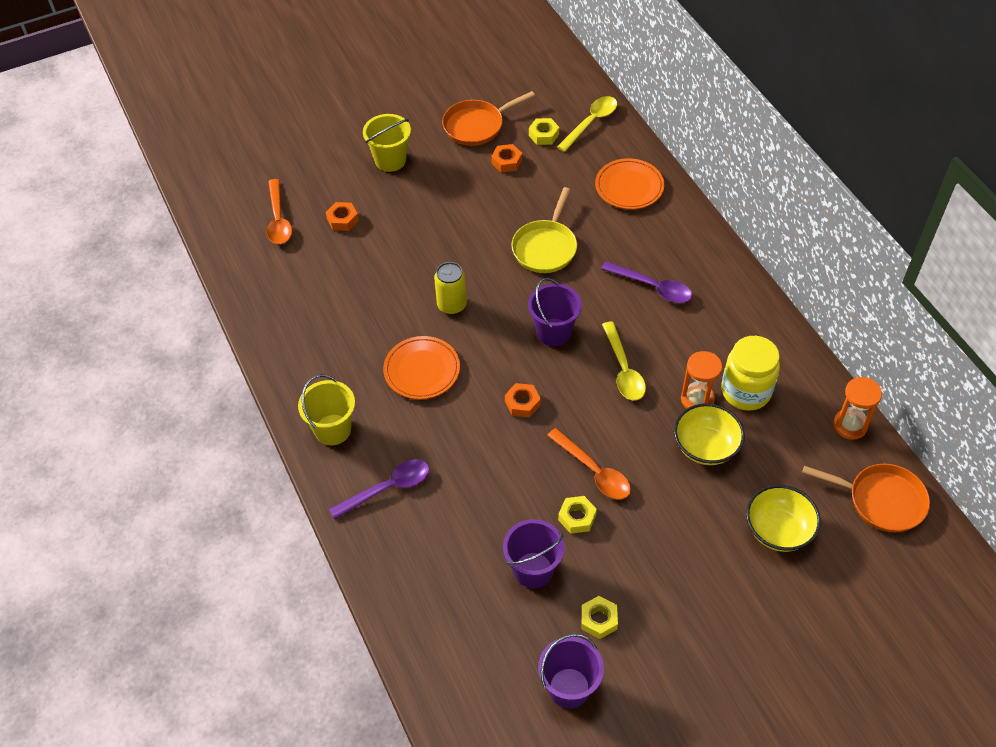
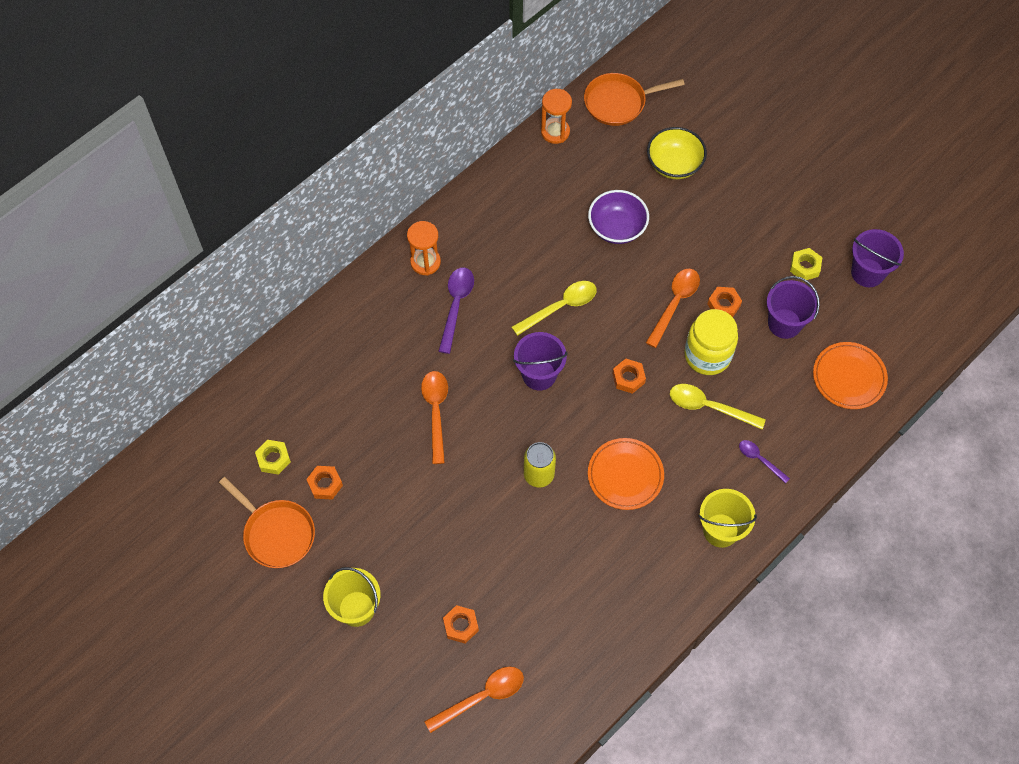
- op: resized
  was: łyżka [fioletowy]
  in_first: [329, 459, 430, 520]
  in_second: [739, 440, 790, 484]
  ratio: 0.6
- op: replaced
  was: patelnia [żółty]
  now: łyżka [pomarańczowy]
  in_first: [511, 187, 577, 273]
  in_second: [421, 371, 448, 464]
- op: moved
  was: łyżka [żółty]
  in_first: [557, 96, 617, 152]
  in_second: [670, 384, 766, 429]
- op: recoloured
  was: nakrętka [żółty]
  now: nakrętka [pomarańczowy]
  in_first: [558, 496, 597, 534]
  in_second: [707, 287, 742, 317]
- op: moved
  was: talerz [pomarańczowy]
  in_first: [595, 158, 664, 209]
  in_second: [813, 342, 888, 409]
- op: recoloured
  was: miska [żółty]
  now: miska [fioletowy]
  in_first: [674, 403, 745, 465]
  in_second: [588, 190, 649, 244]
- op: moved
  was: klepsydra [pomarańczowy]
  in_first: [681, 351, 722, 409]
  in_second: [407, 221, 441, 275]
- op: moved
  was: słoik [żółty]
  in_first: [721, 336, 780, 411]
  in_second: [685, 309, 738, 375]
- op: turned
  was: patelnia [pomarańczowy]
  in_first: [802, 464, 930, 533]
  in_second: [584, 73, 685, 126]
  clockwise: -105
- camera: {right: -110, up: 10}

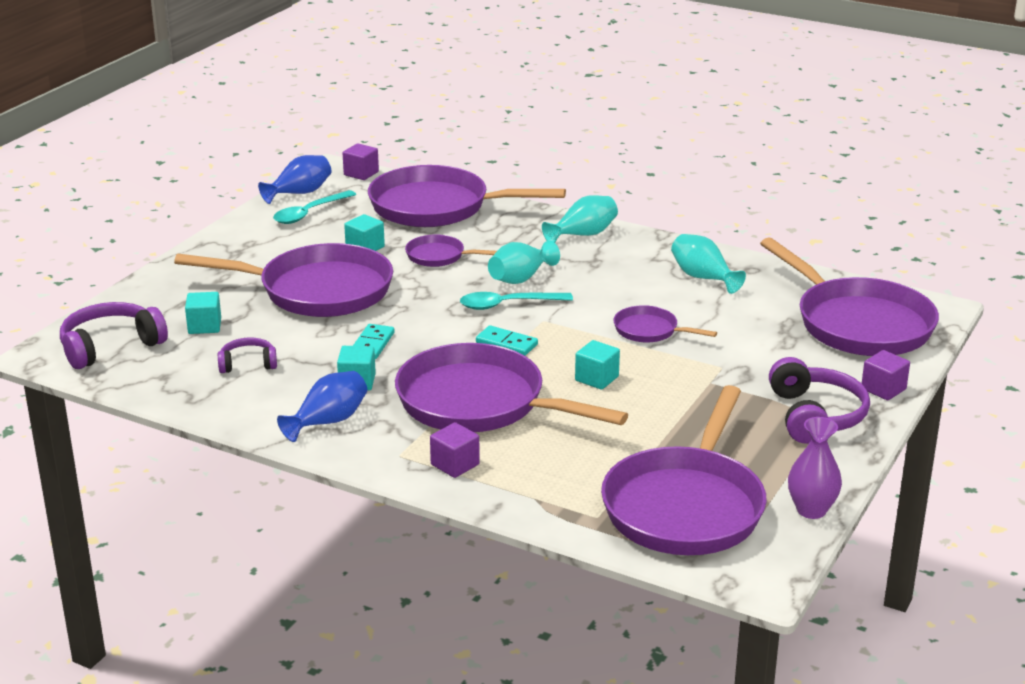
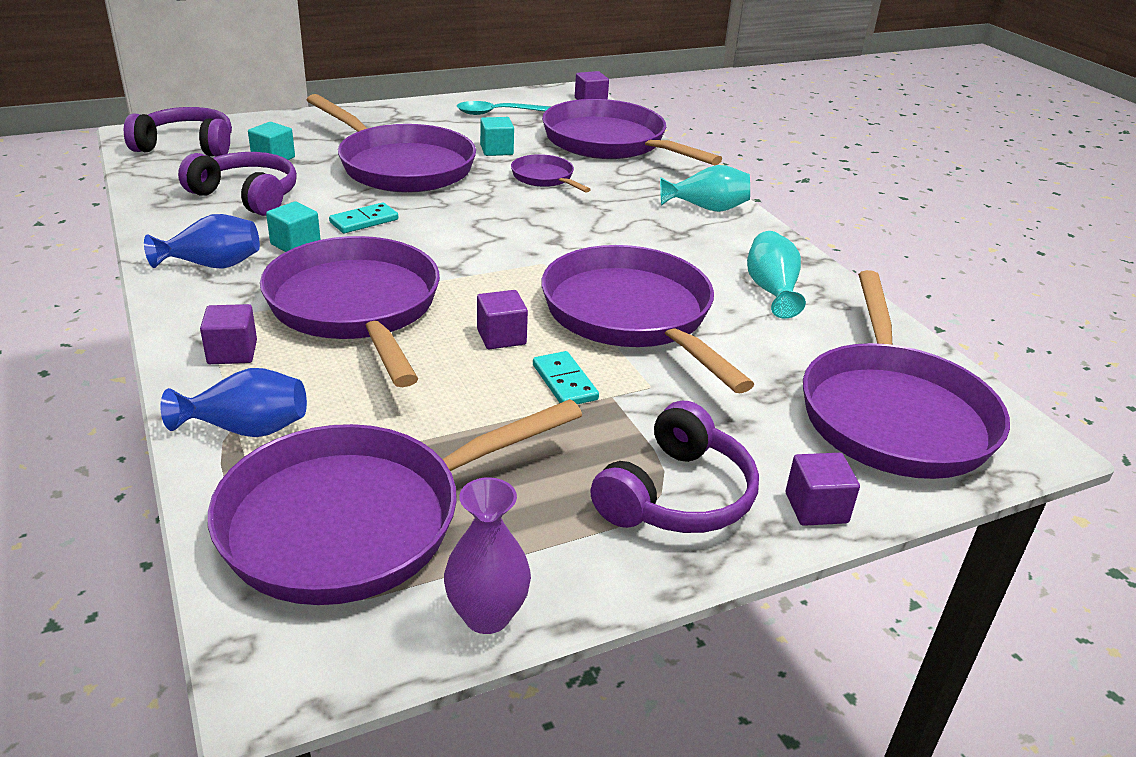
- op: resized
  was: słuchawki [fioletowy]
  in_first: [218, 338, 277, 373]
  in_second: [178, 152, 297, 216]
  ratio: 1.73
- op: moved
  was: wazon [niebieski]
  in_first: [258, 155, 331, 204]
  in_second: [160, 368, 307, 437]
- op: removed
  was: łyżka [turkusowy]
  in_first: [460, 292, 573, 310]
- op: moved
  was: kostka domina [turkusowy]
  in_first: [476, 325, 538, 356]
  in_second: [533, 351, 599, 404]
- op: removed
  was: wazon [turkusowy]
  in_first: [488, 241, 560, 284]
- op: recoloured
  was: sześcian [turkusowy]
  now: sześcian [fioletowy]
  in_first: [575, 340, 620, 390]
  in_second: [477, 290, 528, 349]
- op: resized
  was: patelnia [fioletowy]
  in_first: [614, 305, 717, 343]
  in_second: [541, 245, 754, 393]
  ratio: 2.14
- camera: {right: 35, up: 5}

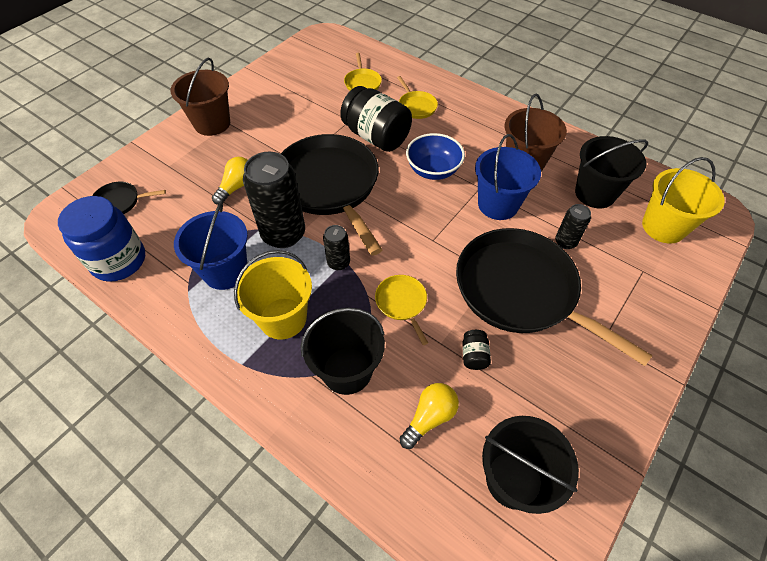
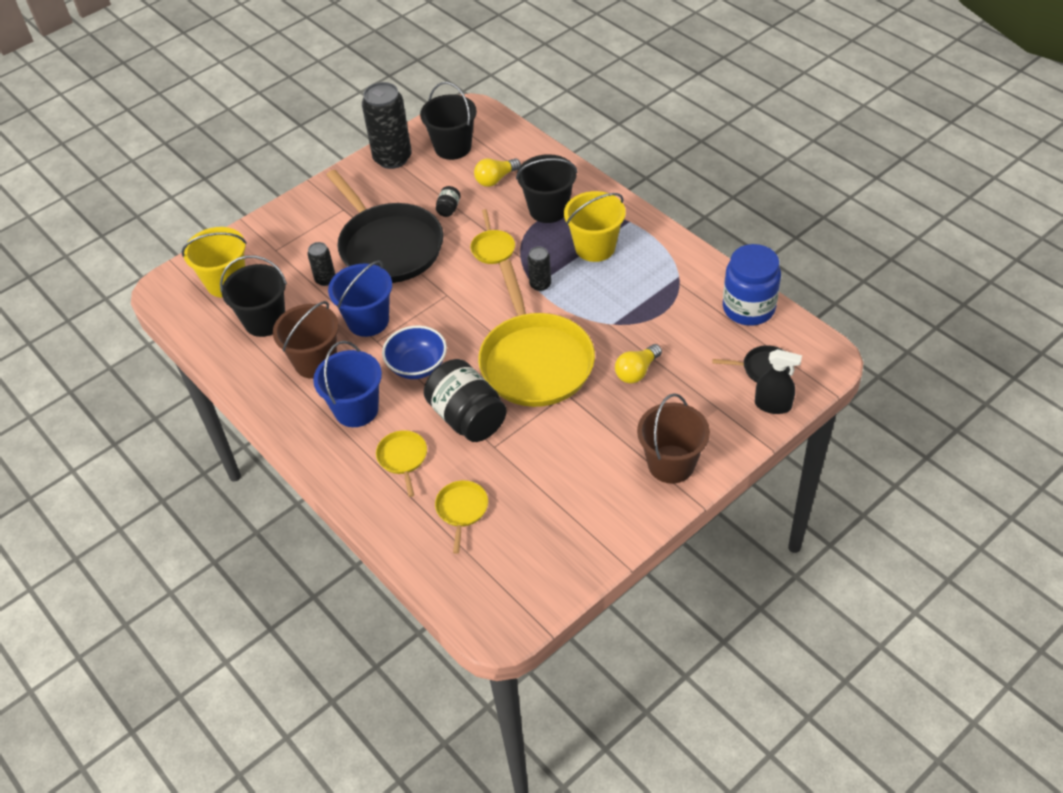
- op: moved
  was: wiadro [niebieski]
  in_first: [174, 202, 248, 290]
  in_second: [313, 341, 382, 427]
- op: moved
  was: puszka [czarny]
  in_first: [243, 152, 305, 248]
  in_second: [362, 82, 412, 169]
- op: recoloured
  was: patelnia [czarny]
  now: patelnia [żółty]
  in_first: [281, 134, 382, 256]
  in_second: [478, 260, 595, 407]
- op: added
  now: spryskiwacz [czarny]
  in_second: [755, 349, 802, 414]
- camera: {right: -165, up: -5}

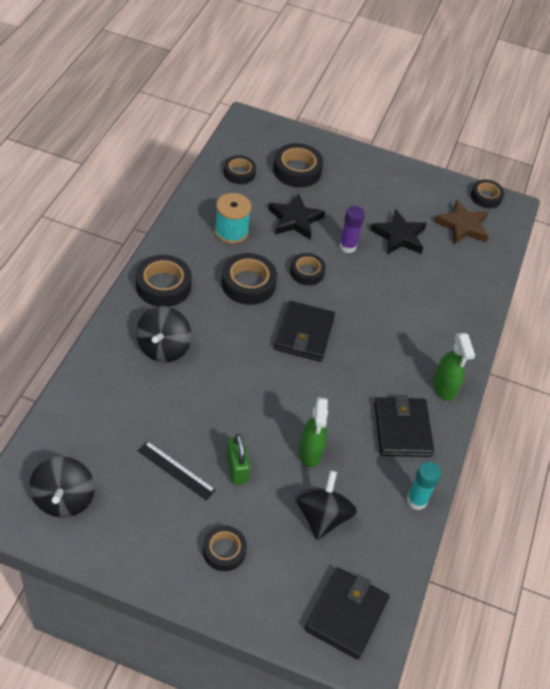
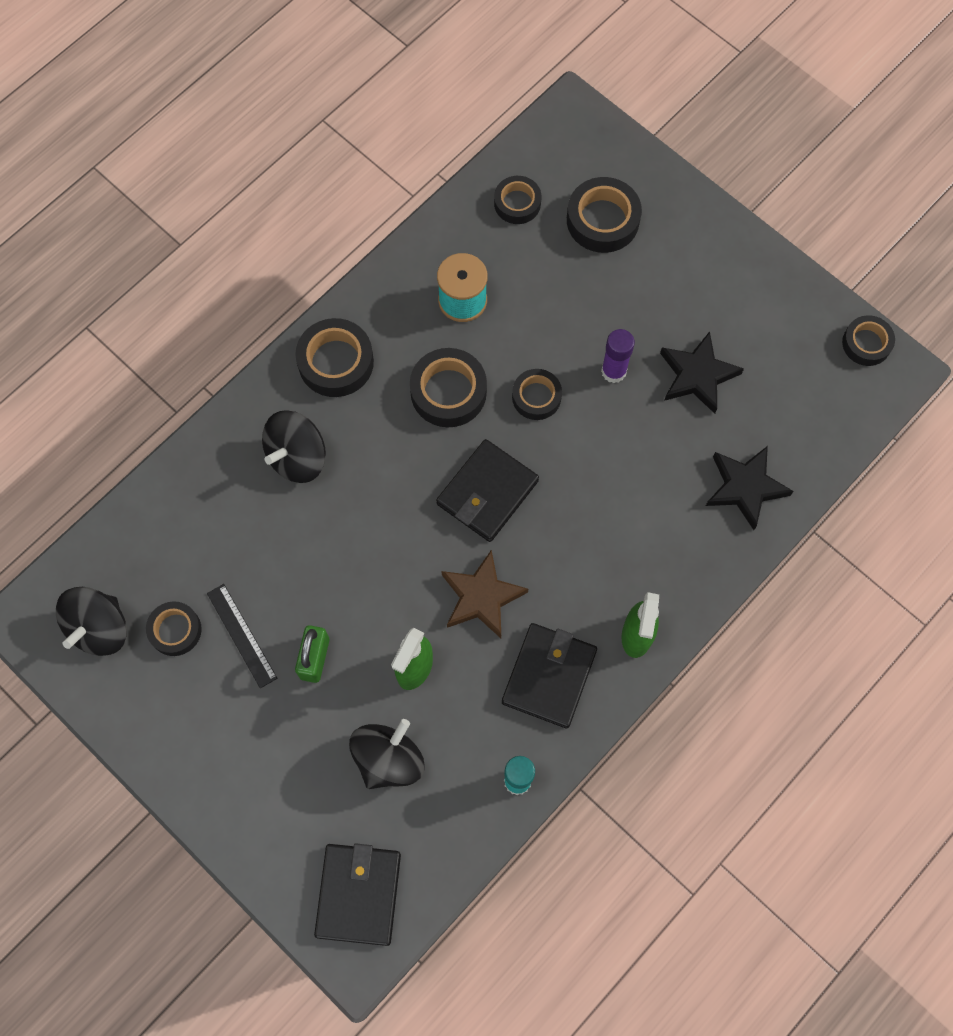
- op: moved
  was: taśma klejąca [czarny]
  in_first: [203, 526, 247, 571]
  in_second: [146, 601, 202, 656]
- op: moved
  was: gwiazda [czarny]
  in_first: [268, 194, 325, 239]
  in_second: [706, 446, 794, 530]
- op: turned
  was: portfel [czarny]
  in_first: [305, 568, 389, 660]
  in_second: [314, 843, 401, 946]
  clockwise: -45
- op: moved
  was: gwiazda [brązowy]
  in_first: [434, 200, 489, 244]
  in_second: [441, 550, 528, 638]
- camera: {right: 30, up: 20}

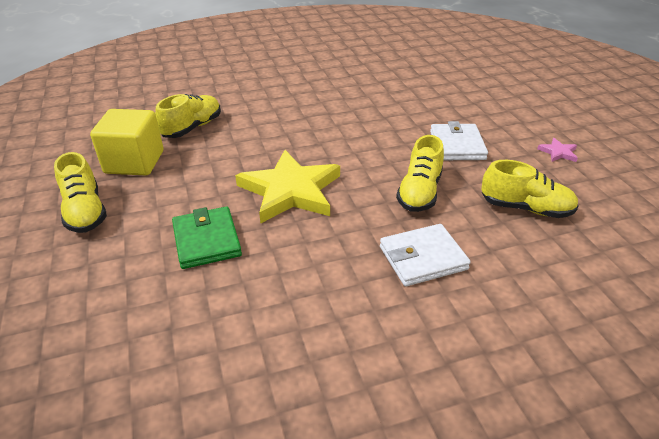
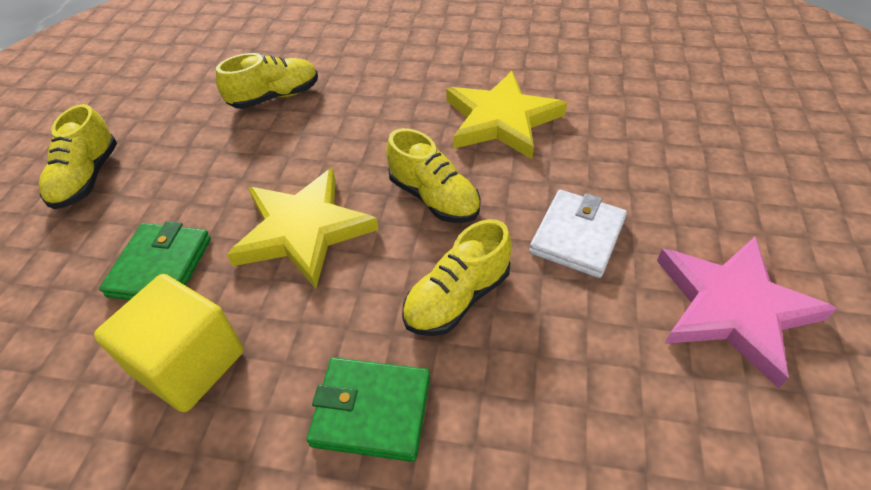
- op: moved
  was: sześcian [żółty]
  in_first: [90, 109, 163, 175]
  in_second: [94, 274, 244, 412]
- op: recoloured
  was: portfel [biały]
  now: portfel [zielony]
  in_first: [380, 224, 471, 287]
  in_second: [307, 357, 430, 462]
- op: moved
  was: but [żółty]
  in_first: [481, 160, 579, 218]
  in_second: [386, 128, 481, 223]
- op: resized
  was: gwiazda [różowy]
  in_first: [537, 138, 578, 162]
  in_second: [657, 237, 837, 389]
  ratio: 2.49
- op: added
  now: gwiazda [żółty]
  in_second: [446, 71, 567, 159]
- camera: {right: 30, up: 10}

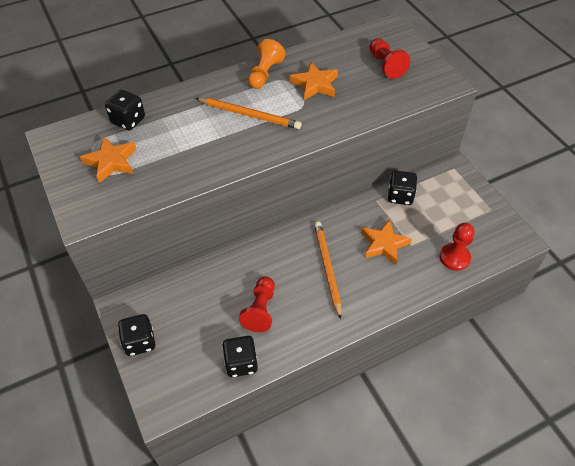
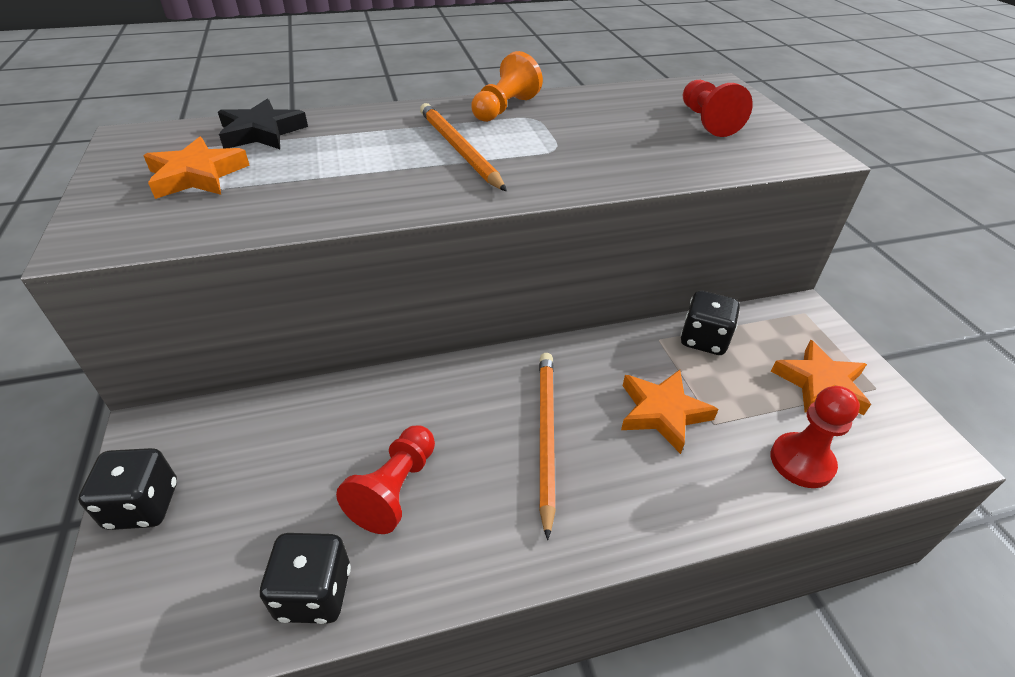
- op: replaced
  was: kostka do gry [czarny]
  now: gwiazda [czarny]
  in_first: [105, 90, 145, 130]
  in_second: [218, 99, 308, 149]
- op: turned
  was: ołówek [pomarańczowy]
  in_first: [196, 98, 302, 129]
  in_second: [420, 103, 507, 191]
  clockwise: -150
- op: moved
  was: gwiazda [pomarańczowy]
  in_first: [290, 62, 338, 100]
  in_second: [771, 340, 871, 415]
- camera: {right: 10, up: -10}

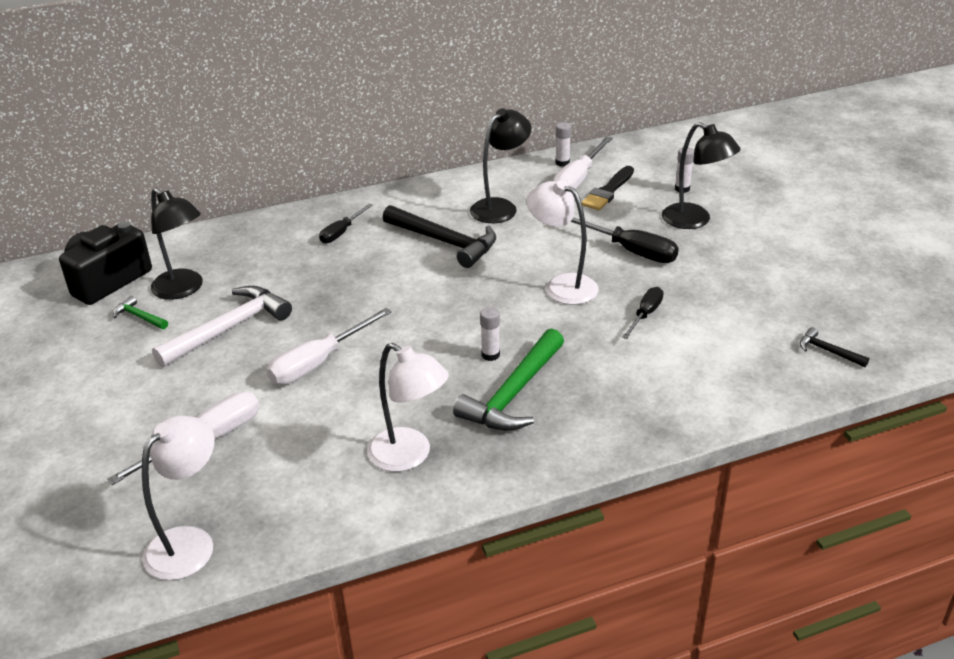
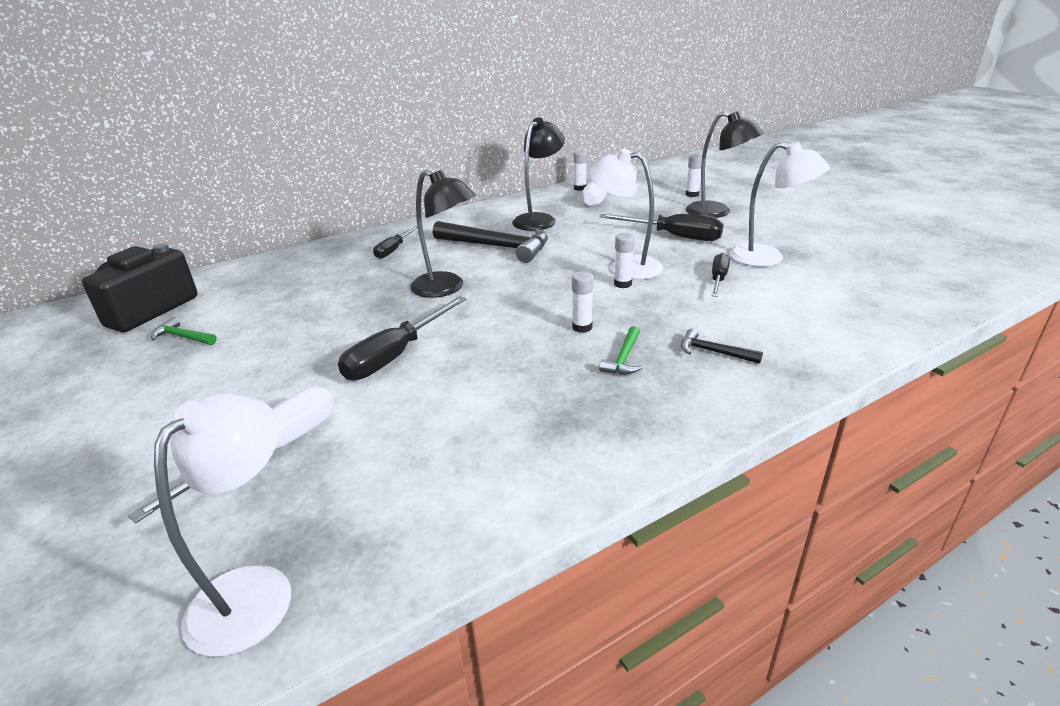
- op: moved
  was: lampka [czarny]
  in_first: [151, 188, 203, 300]
  in_second: [410, 170, 476, 298]
- op: removed
  was: młotek [biały]
  in_first: [152, 286, 292, 368]
- op: recoloured
  was: śrubokręt [biały]
  now: śrubokręt [czarny]
  in_first: [267, 308, 392, 385]
  in_second: [338, 296, 466, 380]
- op: moved
  was: lampka [biały]
  in_first: [367, 343, 449, 472]
  in_second: [730, 142, 830, 267]
- op: resized
  was: młotek [zielony]
  in_first: [453, 328, 564, 431]
  in_second: [599, 326, 643, 374]
  ratio: 0.47
- op: removed
  was: pędzel [czarny]
  in_first: [581, 166, 634, 210]
- op: moved
  was: młotek [czarny]
  in_first: [800, 327, 869, 367]
  in_second: [681, 329, 763, 364]
- op: added
  now: klej w sztyfcie [biały]
  in_second: [614, 233, 635, 288]
- camera: {right: -10, up: -5}

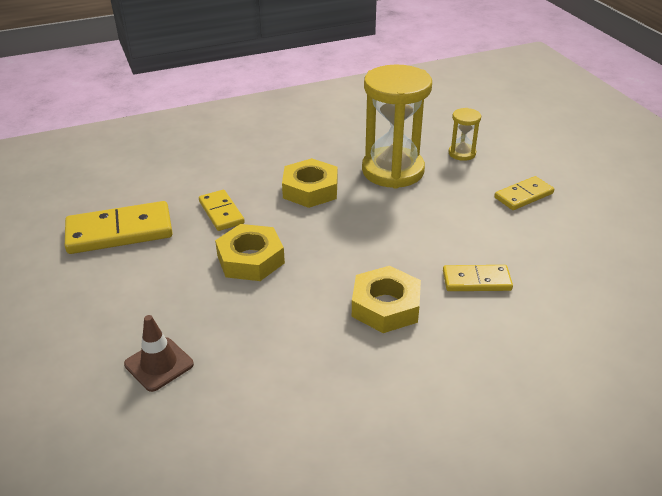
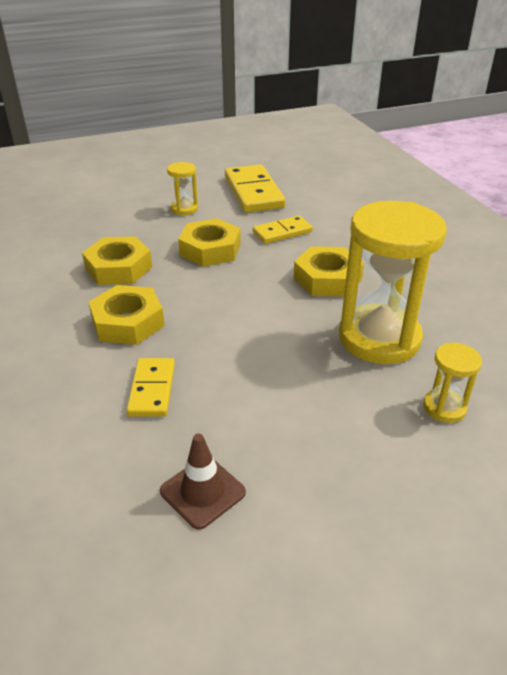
- op: moved
  was: pachołek [brązowy]
  in_first: [124, 315, 194, 392]
  in_second: [160, 434, 246, 530]
- op: removed
  was: kostka domina [żółty]
  in_first: [494, 176, 554, 210]
- op: added
  now: nakrętka [żółty]
  in_second: [82, 236, 152, 285]
- op: added
  now: klepsydra [żółty]
  in_second: [167, 162, 198, 215]
- camera: {right: 90, up: 0}

